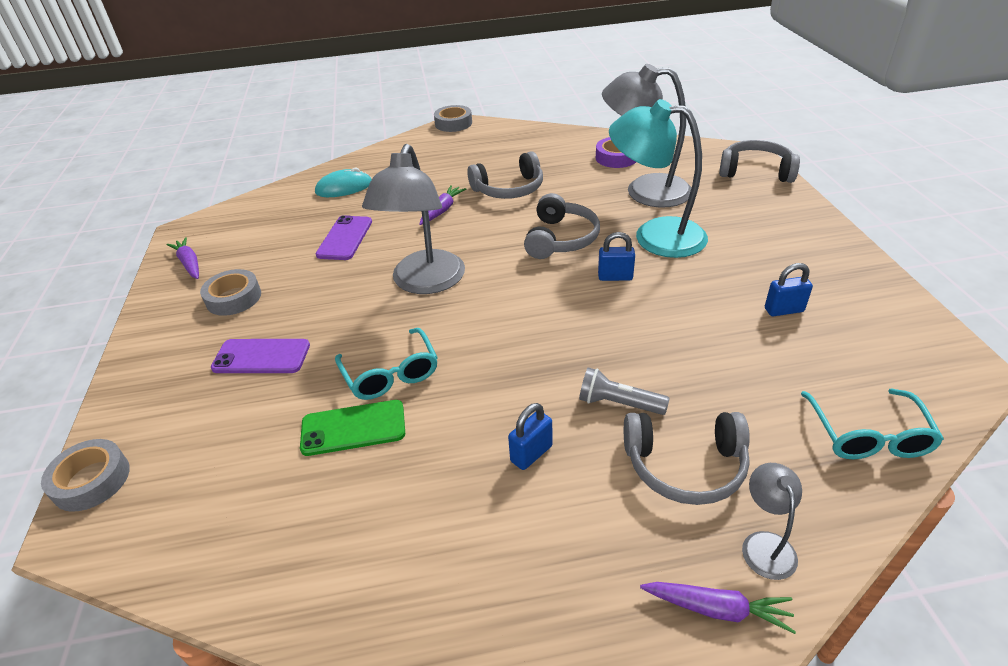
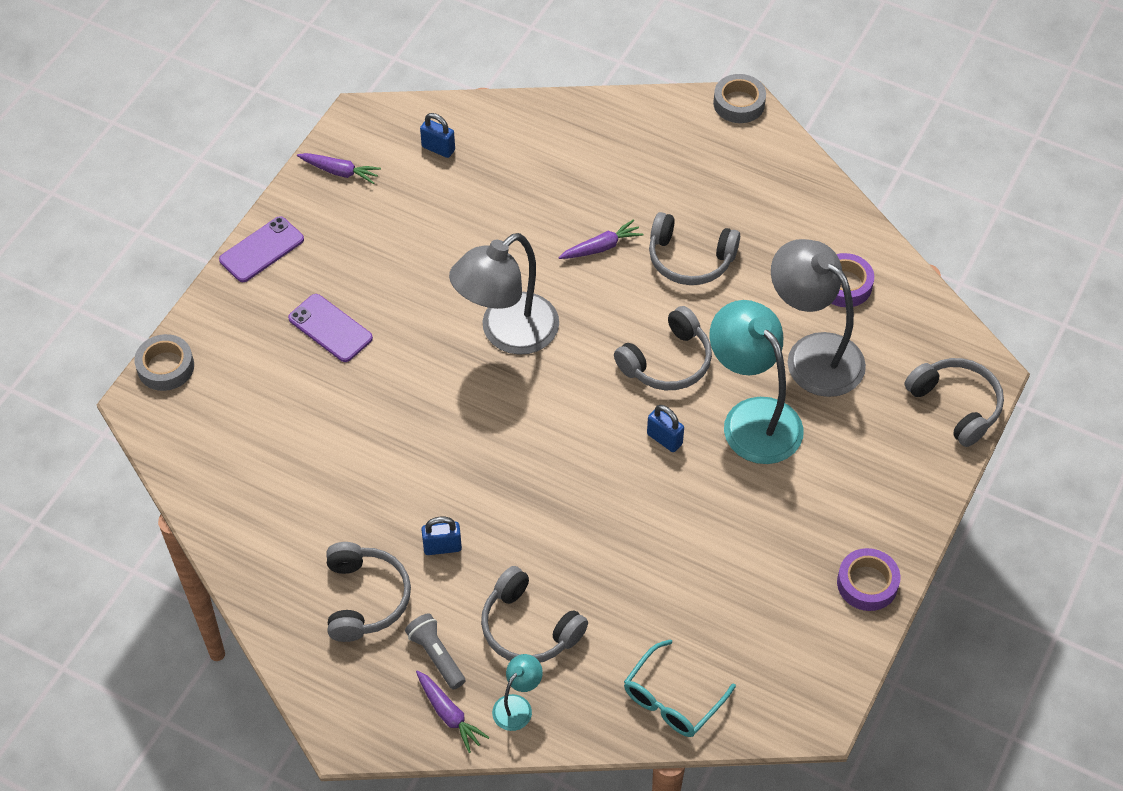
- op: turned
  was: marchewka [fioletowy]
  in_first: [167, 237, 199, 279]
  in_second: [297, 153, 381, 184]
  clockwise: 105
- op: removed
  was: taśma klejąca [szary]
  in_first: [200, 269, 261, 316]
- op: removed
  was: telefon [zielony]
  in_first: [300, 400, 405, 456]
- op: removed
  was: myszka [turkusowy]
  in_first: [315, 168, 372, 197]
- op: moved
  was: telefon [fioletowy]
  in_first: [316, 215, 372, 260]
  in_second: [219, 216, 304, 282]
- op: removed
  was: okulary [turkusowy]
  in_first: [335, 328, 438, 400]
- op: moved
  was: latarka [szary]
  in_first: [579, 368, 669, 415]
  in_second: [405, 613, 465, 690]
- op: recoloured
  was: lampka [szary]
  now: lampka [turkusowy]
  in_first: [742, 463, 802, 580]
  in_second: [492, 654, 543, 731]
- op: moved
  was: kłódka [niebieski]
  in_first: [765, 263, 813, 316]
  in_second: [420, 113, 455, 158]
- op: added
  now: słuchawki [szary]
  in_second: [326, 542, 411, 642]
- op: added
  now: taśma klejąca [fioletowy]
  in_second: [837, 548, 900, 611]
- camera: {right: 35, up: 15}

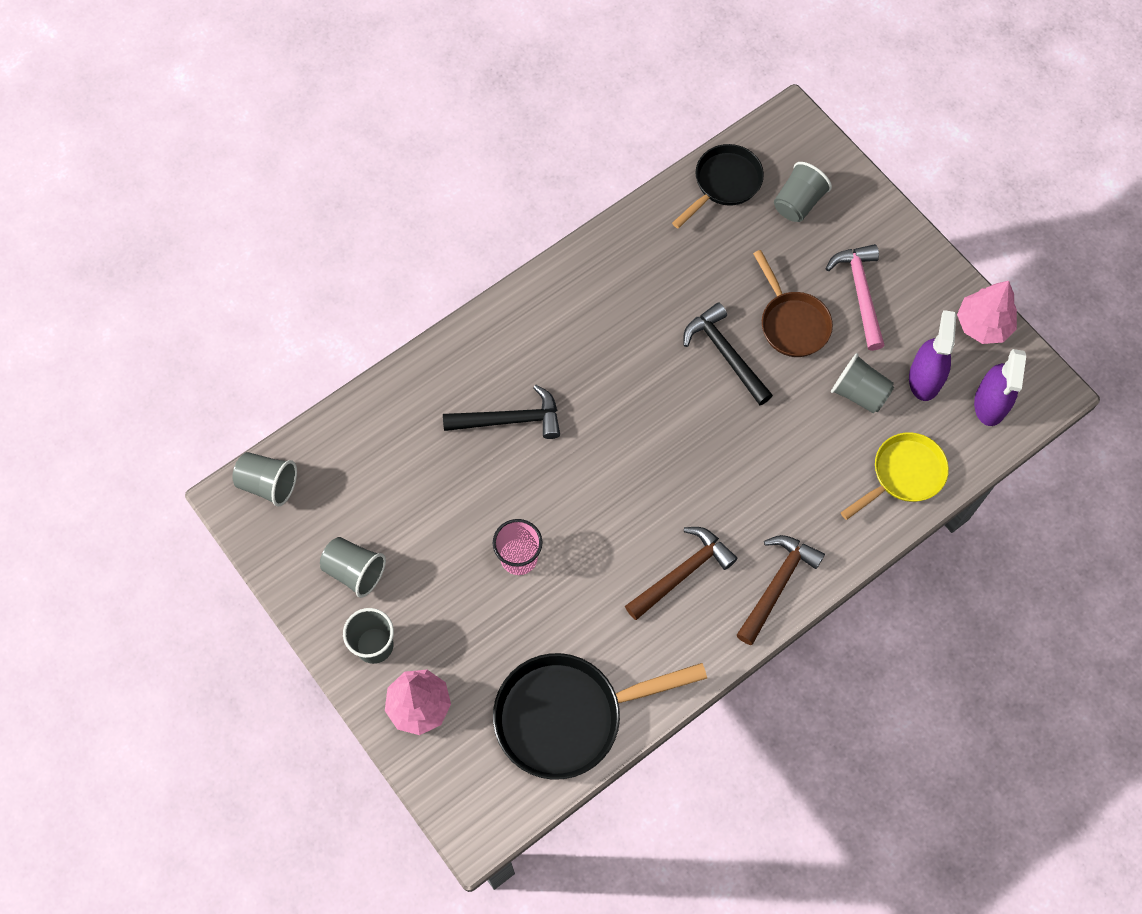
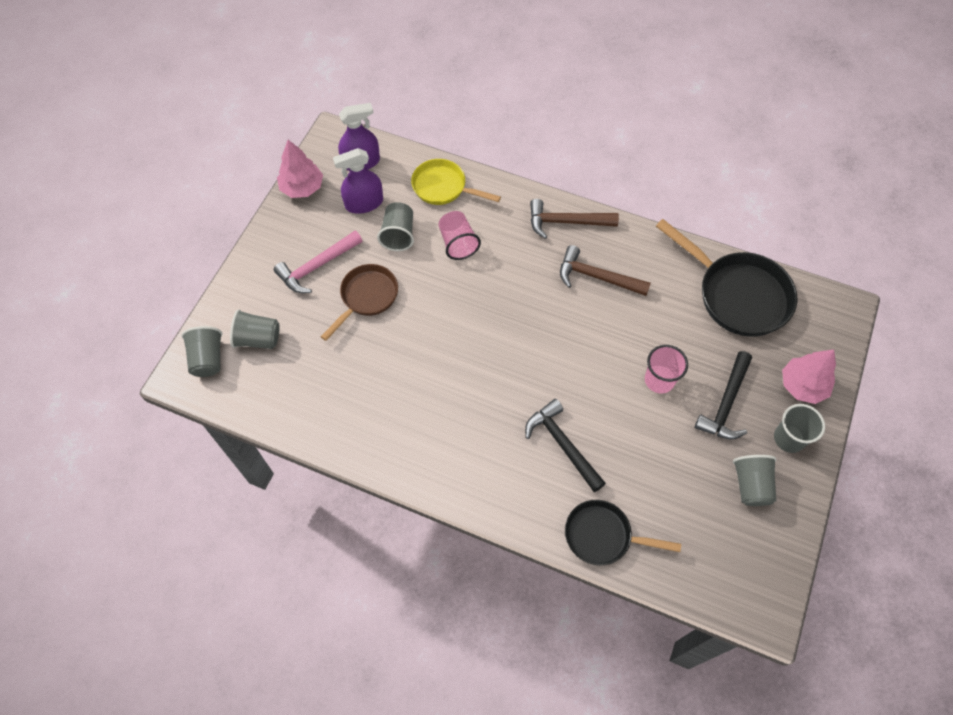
- op: moved
  was: szklanka [szary]
  in_first: [232, 452, 297, 507]
  in_second: [181, 326, 222, 377]
- op: moved
  was: patelnia [czarny]
  in_first: [672, 144, 764, 228]
  in_second: [565, 500, 681, 566]
- op: moved
  was: młotek [czarny]
  in_first: [683, 302, 773, 405]
  in_second: [695, 351, 752, 440]
- op: added
  now: szklanka [różowy]
  in_second: [438, 211, 481, 260]
- camera: {right: -120, up: -5}

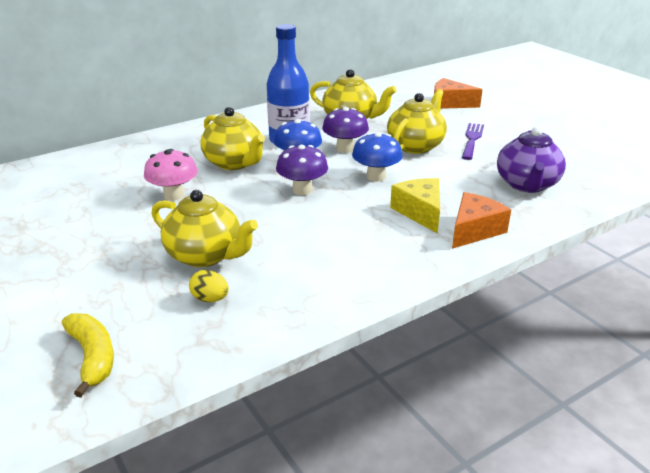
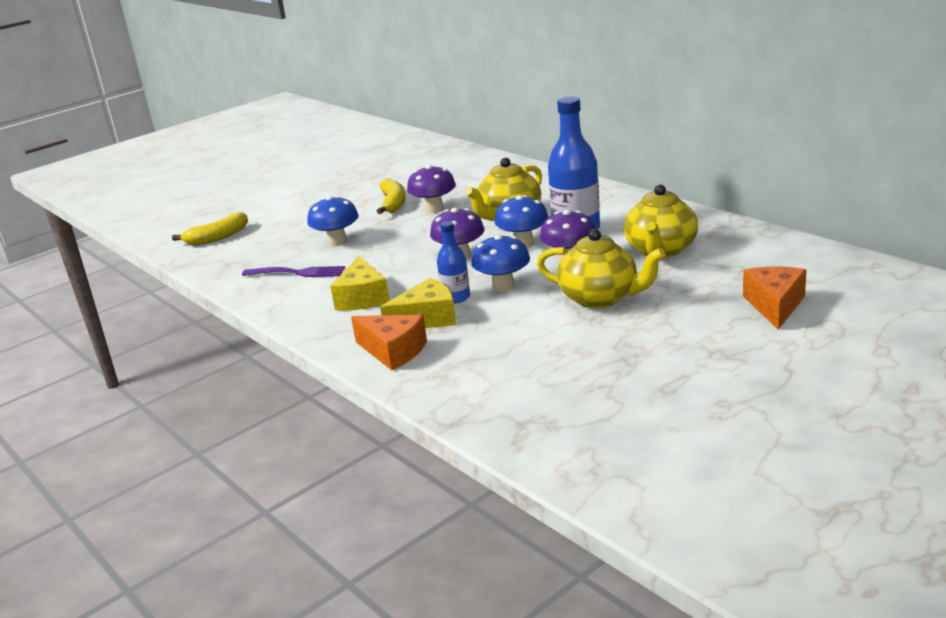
- op: recoloured
  was: grzyb [różowy]
  now: grzyb [fioletowy]
  in_first: [144, 149, 198, 201]
  in_second: [407, 165, 456, 213]
- op: replaced
  was: imbryk [żółty]
  now: grzyb [niebieski]
  in_first: [151, 190, 258, 267]
  in_second: [307, 196, 359, 246]
- op: removed
  was: jajko [żółty]
  in_first: [189, 270, 229, 302]
- op: moved
  was: widelec [fioletowy]
  in_first: [462, 123, 484, 160]
  in_second: [242, 266, 345, 277]
- op: removed
  was: imbryk [fioletowy]
  in_first: [497, 126, 566, 193]
- op: added
  now: ser [żółty]
  in_second: [330, 256, 390, 311]
- op: added
  now: banan [żółty]
  in_second: [377, 178, 406, 214]
- op: added
  now: butelka [niebieski]
  in_second: [437, 221, 470, 303]
- camera: {right: 85, up: -5}

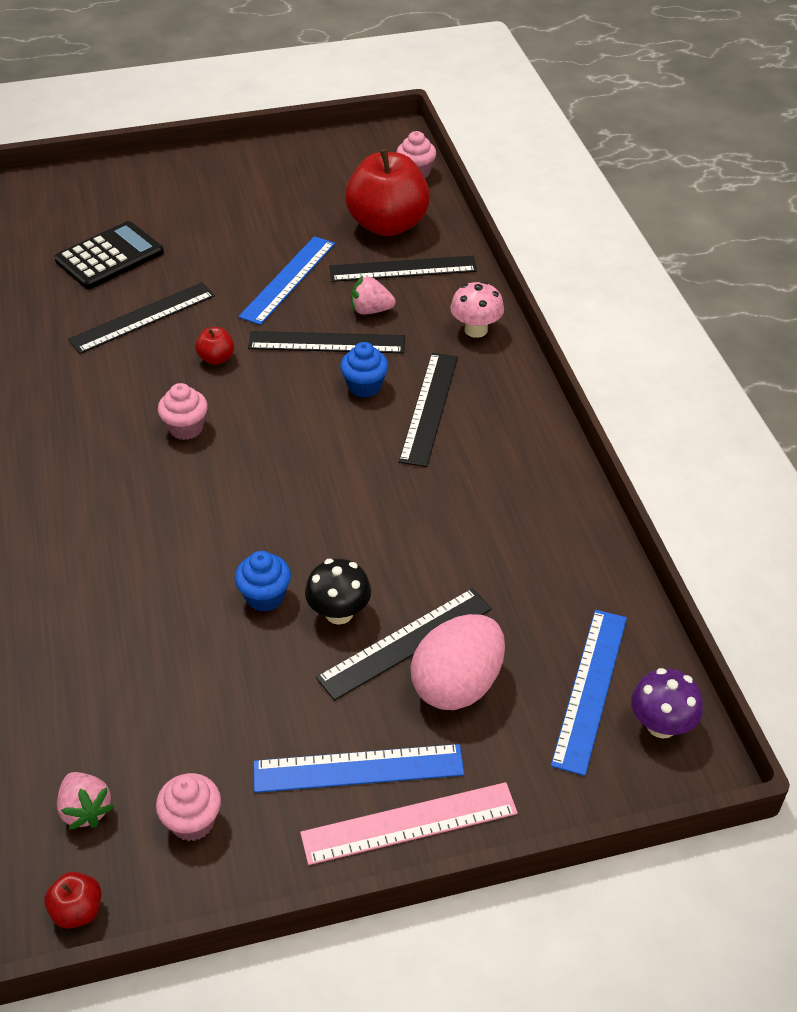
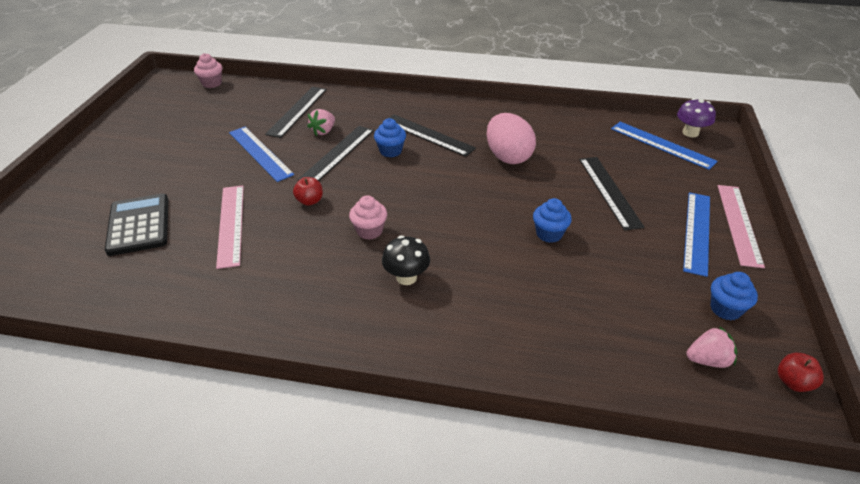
- op: recoloured
  was: linijka [czarny]
  now: linijka [różowy]
  in_first: [68, 282, 215, 354]
  in_second: [216, 186, 244, 269]
- op: recoloured
  was: muffinka [różowy]
  now: muffinka [niebieski]
  in_first: [156, 773, 221, 841]
  in_second: [710, 272, 758, 320]
- op: moved
  was: grzyb [czarny]
  in_first: [305, 559, 371, 625]
  in_second: [382, 235, 430, 285]
- op: removed
  was: jabłko [czerwony]
  in_first: [345, 149, 430, 236]
- op: moved
  was: jajko [różowy]
  in_first: [411, 614, 505, 710]
  in_second: [487, 113, 536, 164]
- op: removed
  was: grzyb [różowy]
  in_first: [450, 281, 504, 338]
- camera: {right: -65, up: -5}

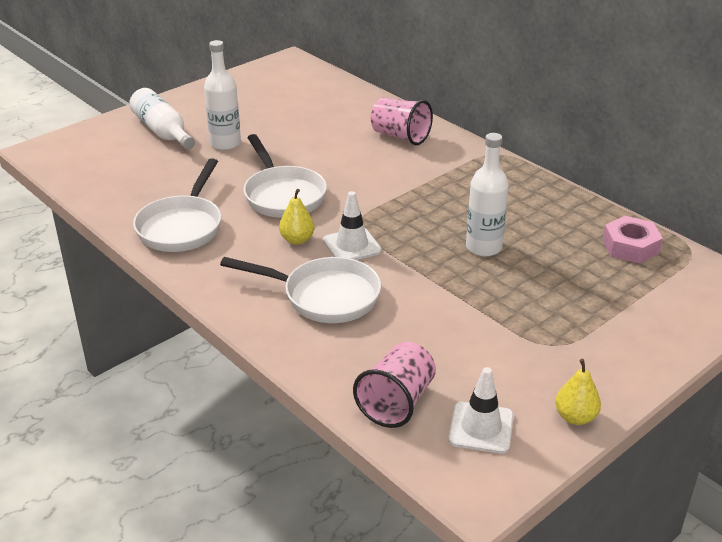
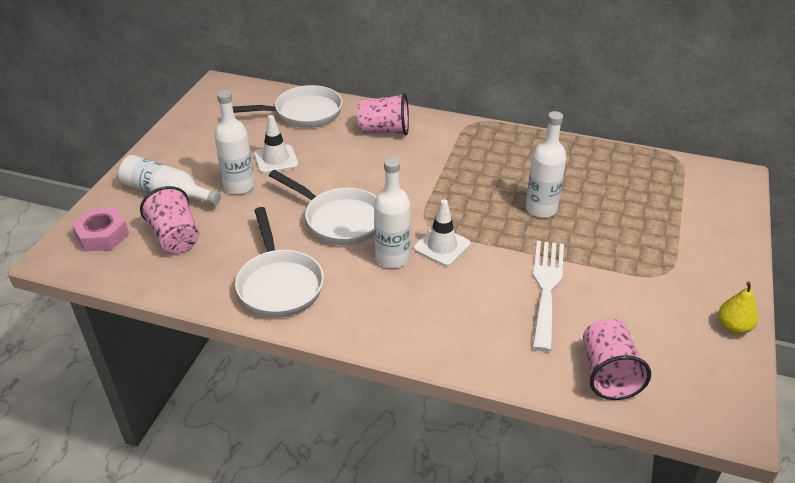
- op: moved
  was: patelnia [biały]
  in_first: [220, 257, 381, 323]
  in_second: [232, 85, 343, 128]
- op: replaced
  was: gruszka [żółty]
  now: butelka [biały]
  in_first: [279, 189, 315, 245]
  in_second: [374, 158, 410, 268]
- op: moved
  was: pachołek [biały]
  in_first: [448, 367, 514, 454]
  in_second: [254, 115, 299, 174]
- op: moved
  was: nakrętka [różowy]
  in_first: [603, 216, 663, 263]
  in_second: [72, 208, 129, 252]
- op: added
  now: szklanka [różowy]
  in_second: [140, 186, 199, 253]
- op: added
  now: widelec [biały]
  in_second: [532, 241, 564, 352]
- camera: {right: -30, up: 5}

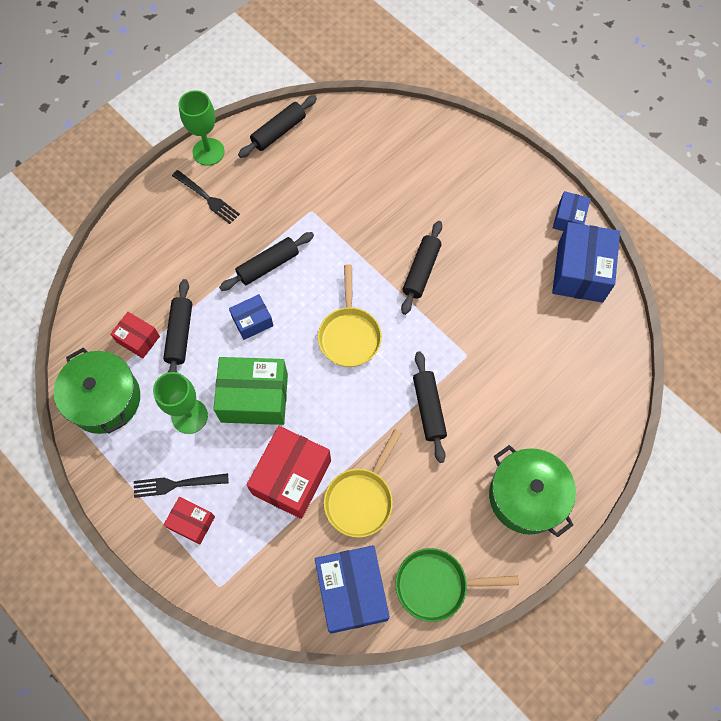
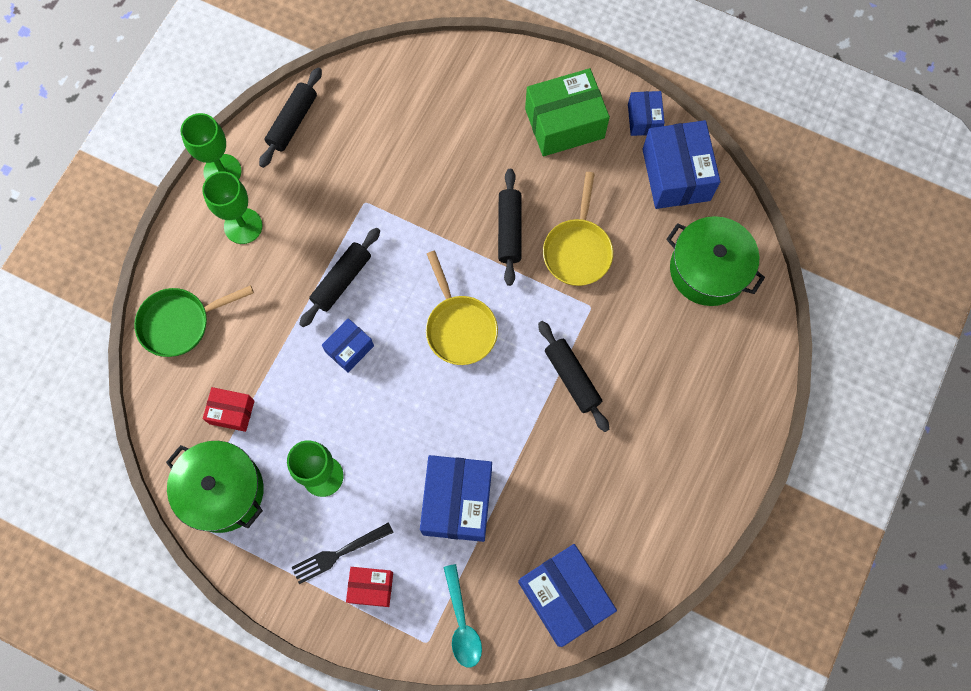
- op: removed
  was: wałek do ciasta [czarny]
  in_first: [163, 279, 192, 372]
- op: replaced
  was: widelec [czarny]
  now: kielich [zielony]
  in_first: [172, 170, 240, 224]
  in_second: [202, 171, 262, 244]
- op: moved
  was: pudełko [zielony]
  in_first: [214, 357, 288, 425]
  in_second: [525, 68, 610, 156]
- op: recoloured
  was: pudełko [czerwony]
  now: pudełko [niebieski]
  in_first: [247, 426, 331, 519]
  in_second: [420, 455, 492, 542]
- op: moved
  was: patelnia [żółty]
  in_first: [324, 429, 402, 538]
  in_second: [543, 172, 613, 286]
- op: moved
  was: patelnia [zielony]
  in_first: [395, 548, 519, 622]
  in_second: [134, 285, 254, 357]
- op: moved
  was: garnek [zielony]
  in_first: [489, 445, 576, 537]
  in_second: [666, 216, 765, 306]
- op: added
  now: łyżka [turkusowy]
  in_second: [443, 564, 482, 668]
- camera: {right: -20, up: 5}

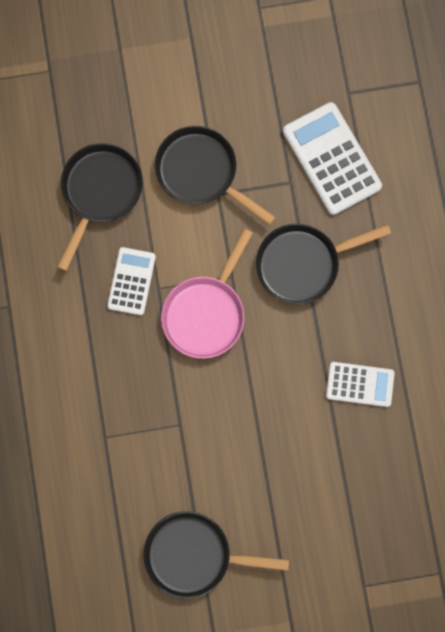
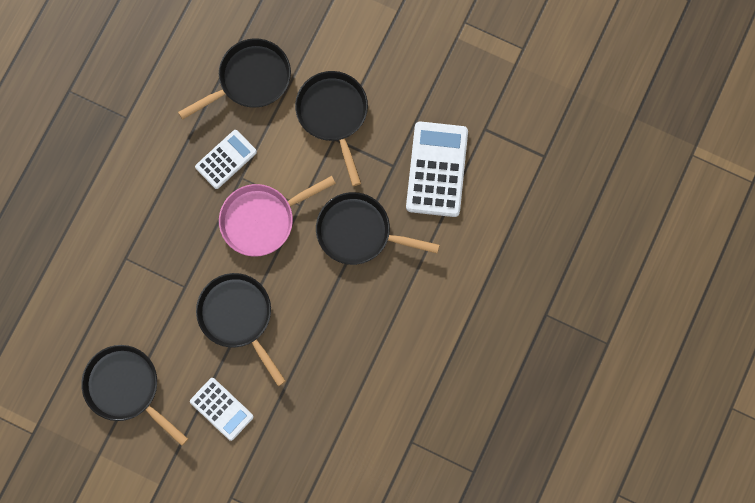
- op: moved
  was: kalkulator [biały]
  in_first: [326, 362, 395, 407]
  in_second: [190, 378, 254, 441]
- op: added
  now: patelnia [czarny]
  in_second: [196, 273, 286, 386]
- camera: {right: 35, up: 0}

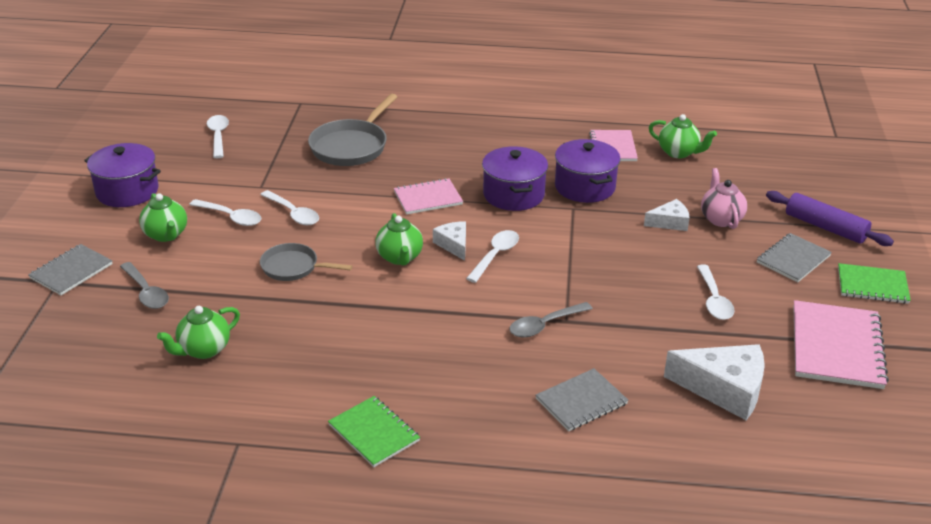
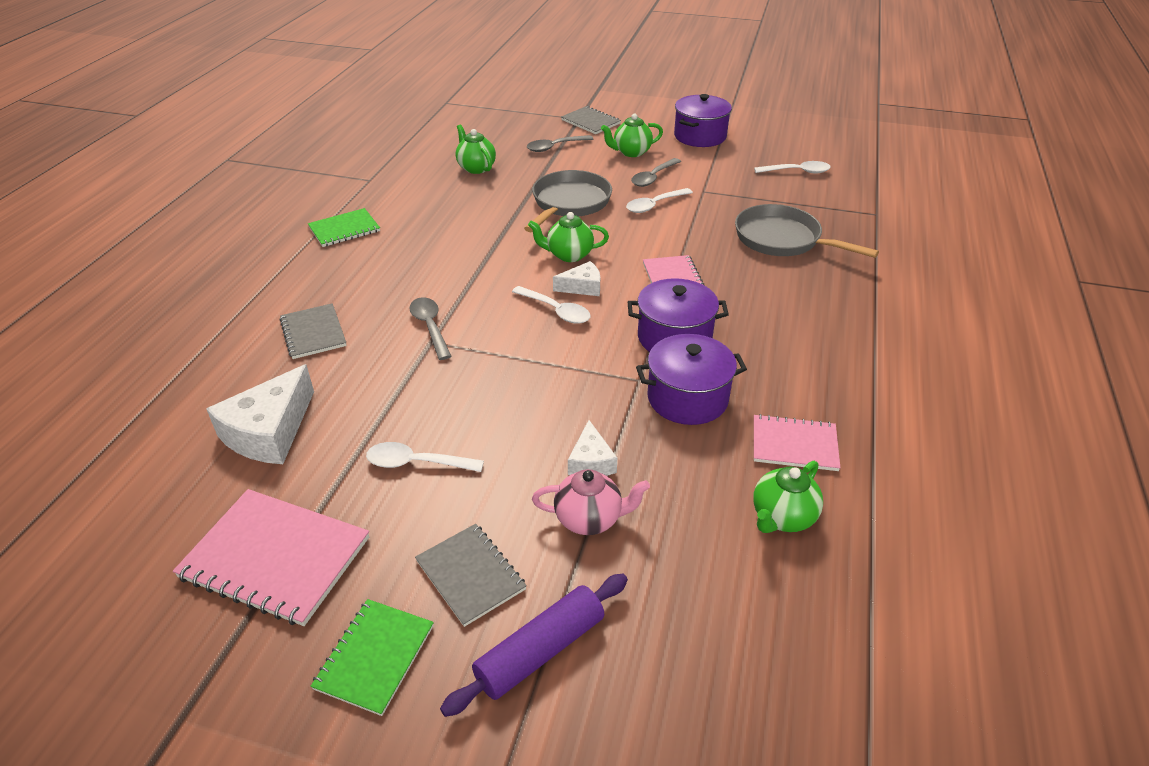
- op: recoloured
  was: łyżka [biały]
  now: łyżka [szary]
  in_first: [189, 199, 261, 226]
  in_second: [631, 158, 681, 187]
- op: resized
  was: patelnia [szary]
  in_first: [260, 243, 352, 281]
  in_second: [524, 170, 612, 232]
  ratio: 1.6
- camera: {right: 100, up: 5}

